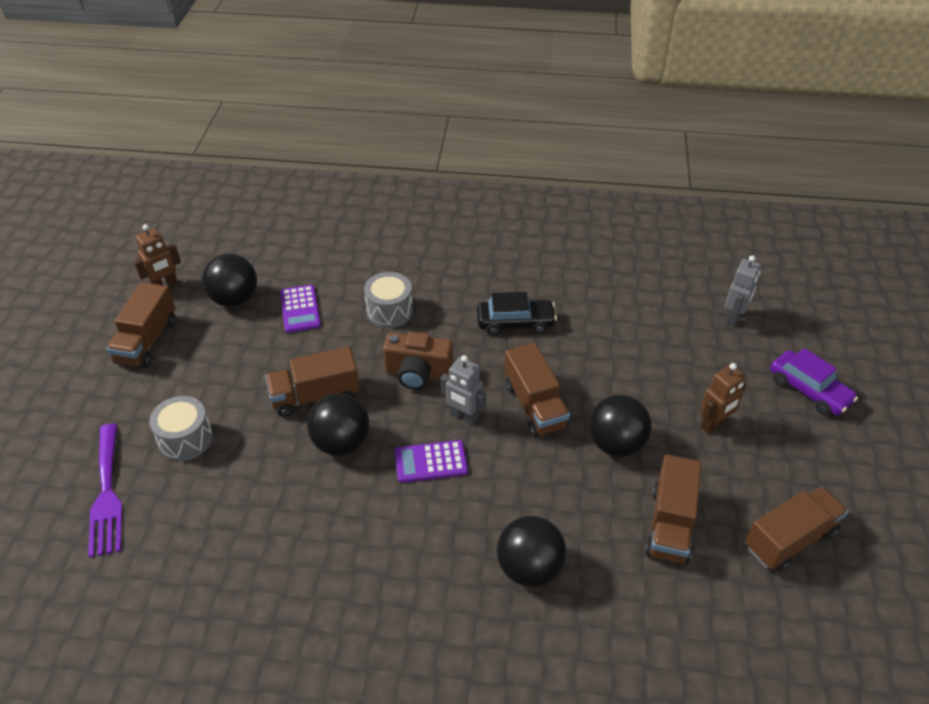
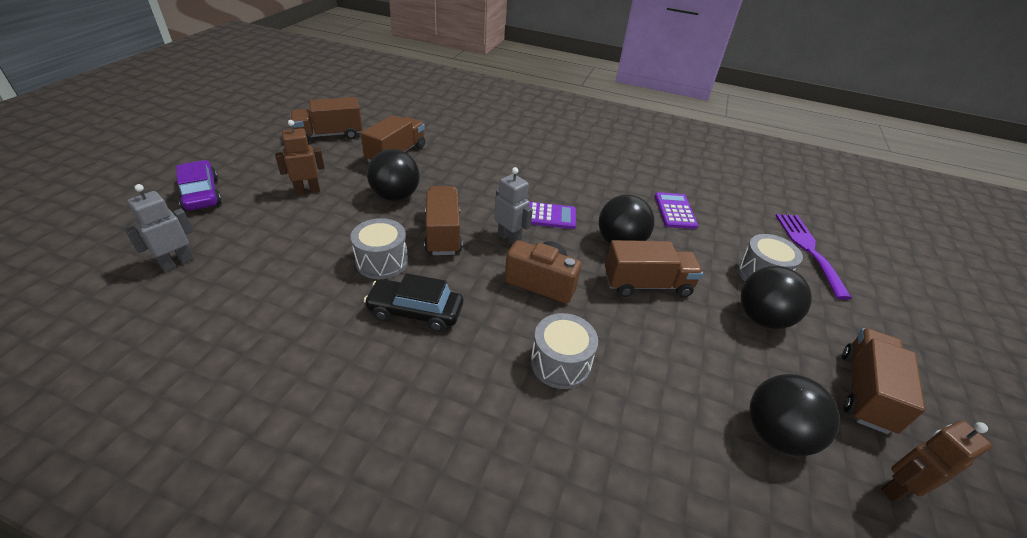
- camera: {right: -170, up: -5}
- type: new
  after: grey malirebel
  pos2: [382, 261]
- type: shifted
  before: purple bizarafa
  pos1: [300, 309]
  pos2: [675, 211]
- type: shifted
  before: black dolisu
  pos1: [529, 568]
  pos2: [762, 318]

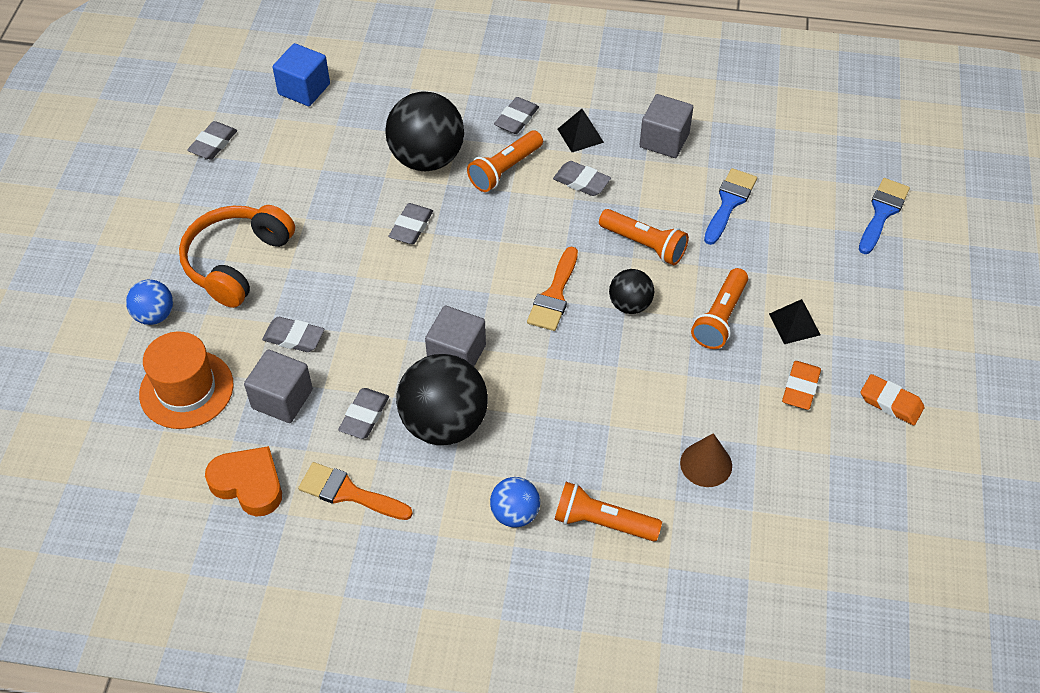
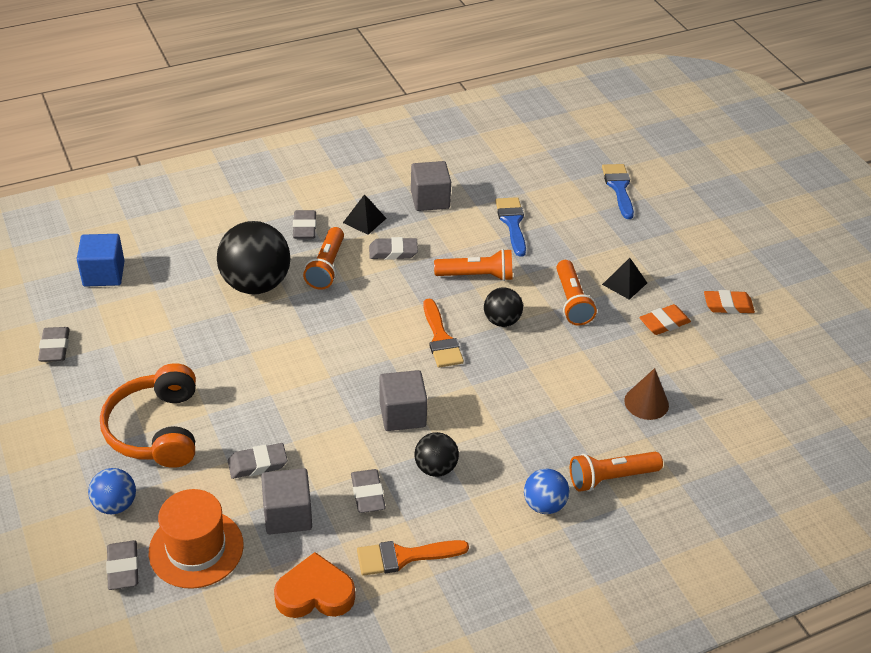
- camera: {right: -35, up: -10}
- type: shifted
  before: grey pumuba
  pos1: [411, 227]
  pos2: [123, 568]
- type: rotated
  before: orange pumuba
  pos1: [800, 388]
  pos2: [664, 323]
  turn: 75
- type: scaled
  before: black dolisu
  pos1: [444, 423]
  pos2: [435, 468]
  scale: 0.53

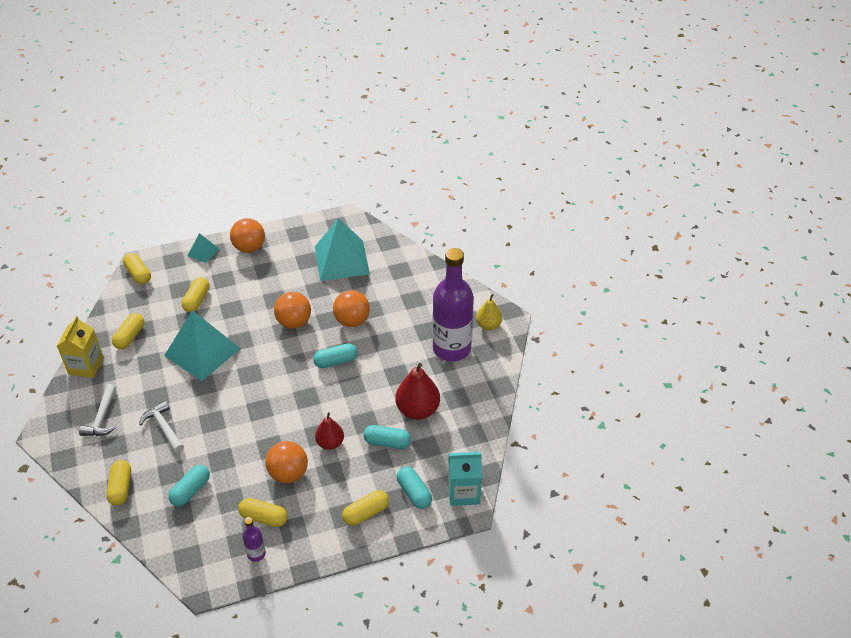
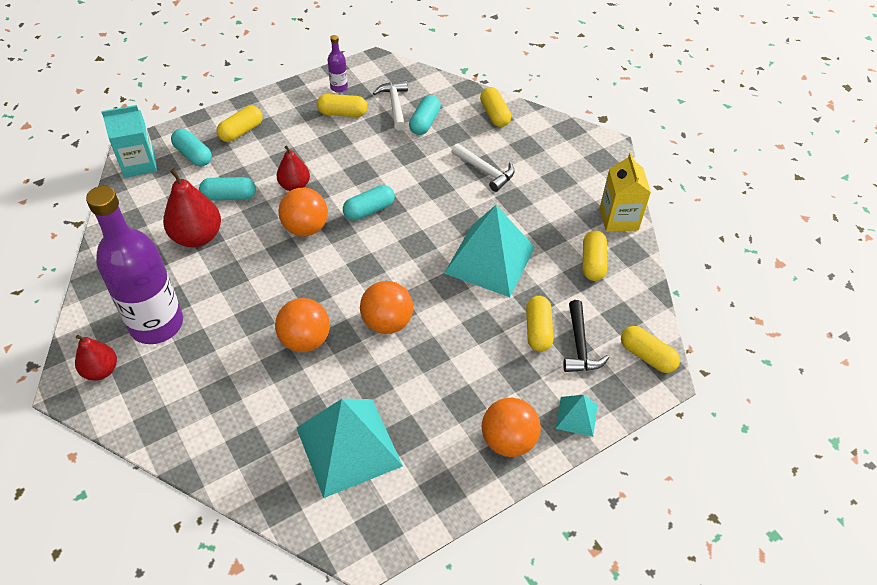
- camera: {right: 165, up: 5}
- type: new
  after: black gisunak
  pos2: [580, 346]
- type: shifted
  before: white gisunak
  pos1: [102, 418]
  pos2: [394, 105]
- type: shifted
  before: orange dolisu
  pos1: [288, 473]
  pos2: [305, 228]
- type: shifted
  before: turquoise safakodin
  pos1: [336, 361]
  pos2: [369, 210]
- type: repainted
  before: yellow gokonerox
  after: red gokonerox
  pos1: [488, 325]
  pos2: [101, 370]

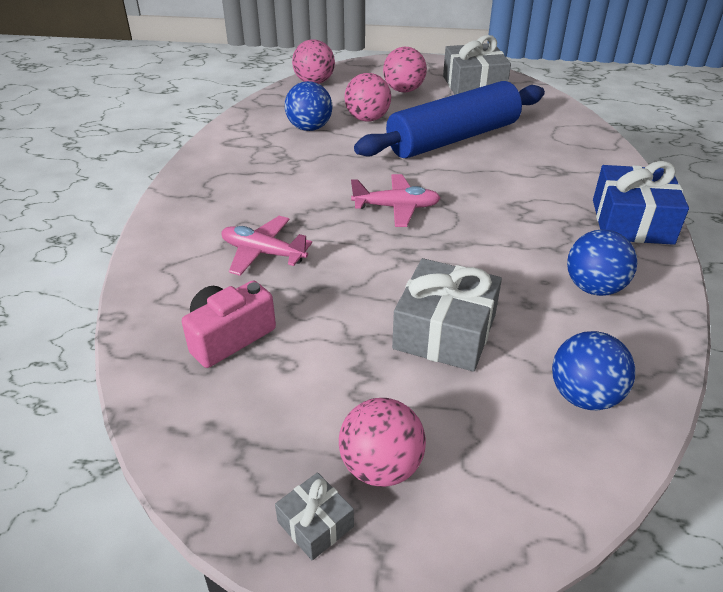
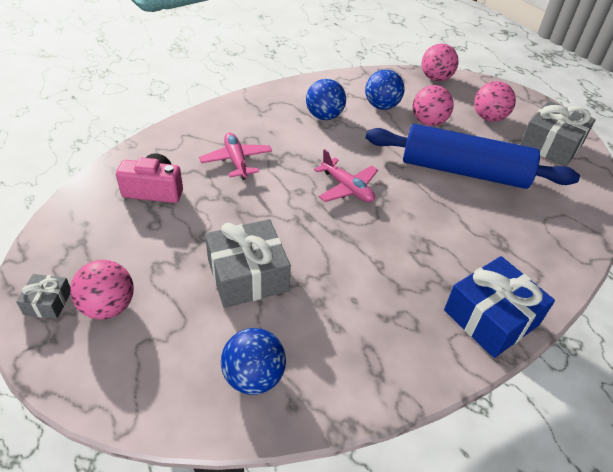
- camera: {right: 45, up: 5}
- type: shifted
  before: blue dolisu
  pos1: [594, 287]
  pos2: [324, 116]

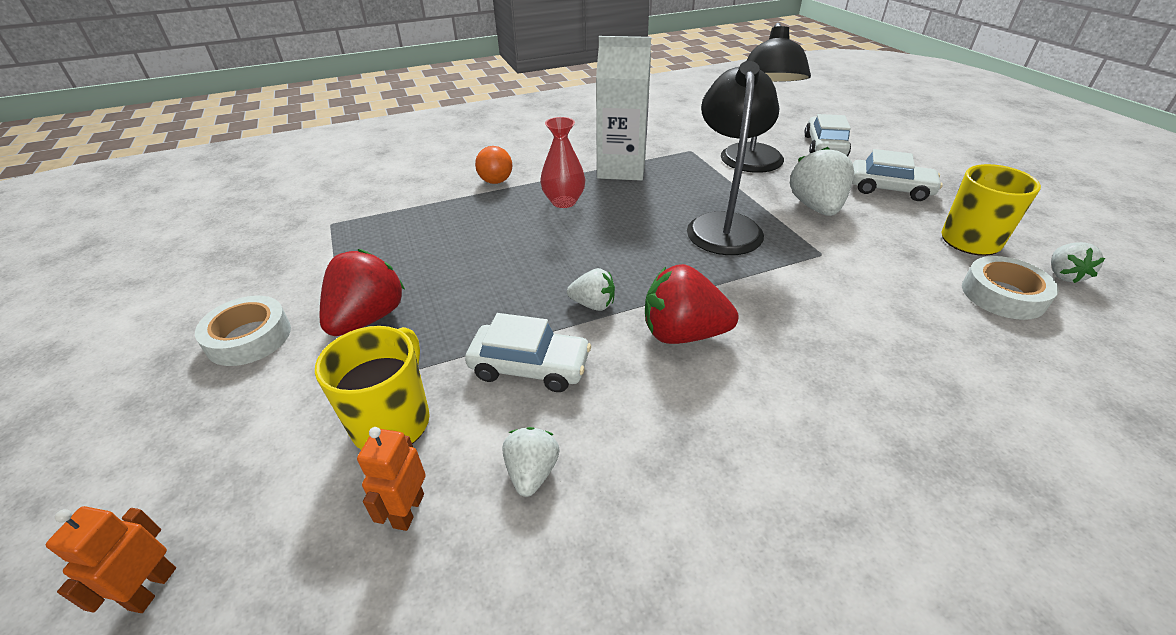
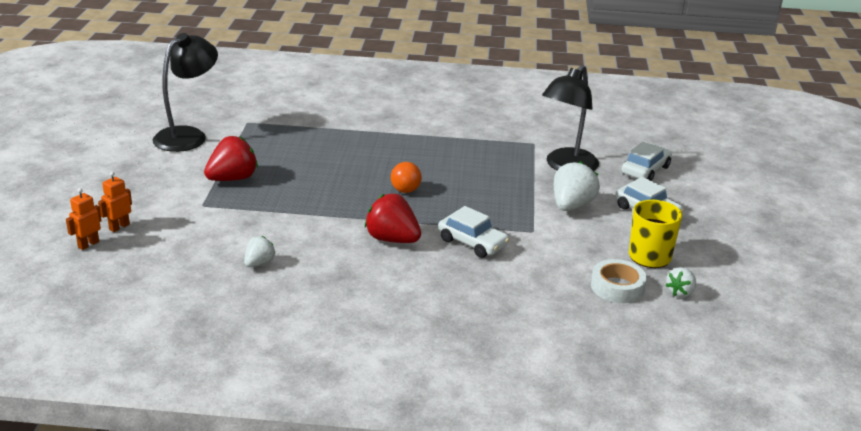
- camera: {right: 25, up: -10}
- type: gone
  before: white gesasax
  pos1: [249, 337]
- type: gone
  before: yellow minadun
  pos1: [393, 421]
- type: gone
  before: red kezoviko
  pos1: [564, 201]
- type: gone
  before: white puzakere
  pos1: [593, 304]
- type: gone
  before: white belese
  pos1: [621, 169]
- type: shifted
  before: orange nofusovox
  pos1: [408, 510]
  pos2: [119, 227]
- type: shifted
  before: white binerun
  pos1: [530, 366]
  pos2: [472, 243]
- type: shifted
  before: orange dolisu
  pos1: [496, 181]
  pos2: [405, 190]
- type: shifted
  before: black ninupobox
  pos1: [724, 225]
  pos2: [188, 135]

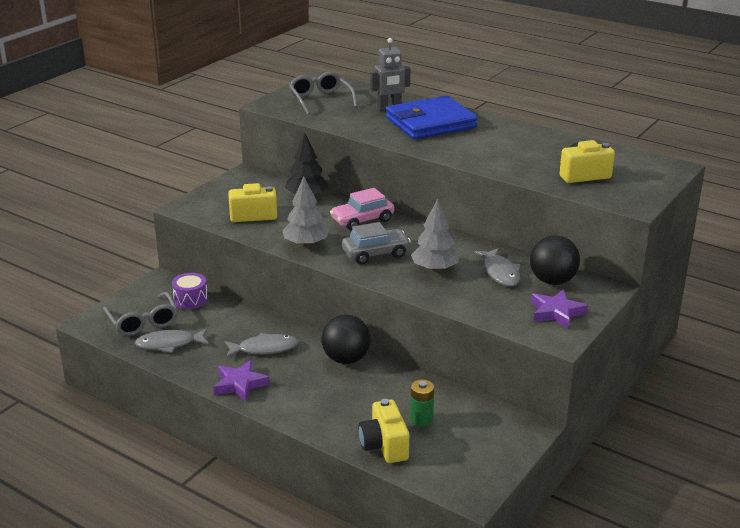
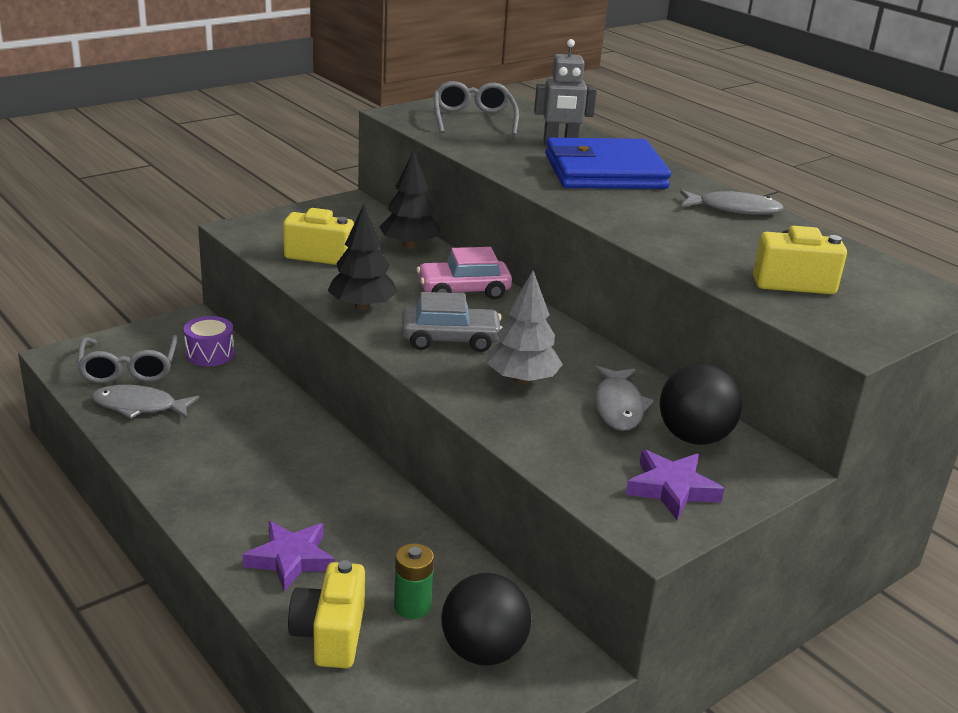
- camera: {right: 15, up: 0}
- type: shifted
  before: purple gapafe
  pos1: [240, 384]
  pos2: [291, 559]
- type: shifted
  before: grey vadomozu
  pos1: [264, 348]
  pos2: [734, 209]
- type: shifted
  before: black dolisu
  pos1: [346, 359]
  pos2: [483, 651]
- type: repainted
  before: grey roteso
  after: black roteso
  pos1: [306, 244]
  pos2: [362, 306]

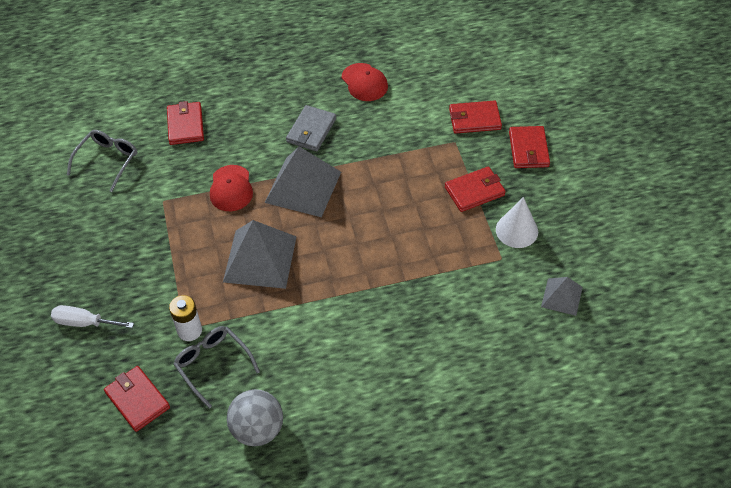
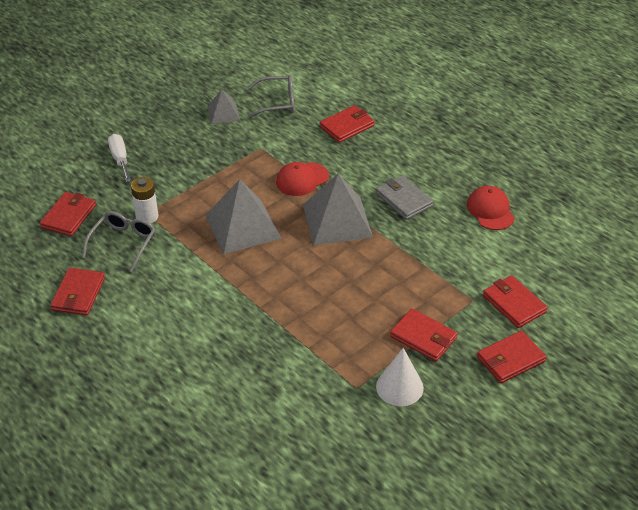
- camera: {right: 60, up: -10}
- type: shifted
  before: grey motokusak
  pos1: [562, 297]
  pos2: [223, 113]
- type: swapped
  before: grey dolisu
  after: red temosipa
  pos1: [257, 429]
  pos2: [78, 294]
- type: rotated
  before: grey temosipa
  pos1: [311, 130]
  pos2: [404, 200]
  turn: 60
- type: rotated
  before: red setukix
  pos1: [364, 82]
  pos2: [490, 210]
  turn: 135

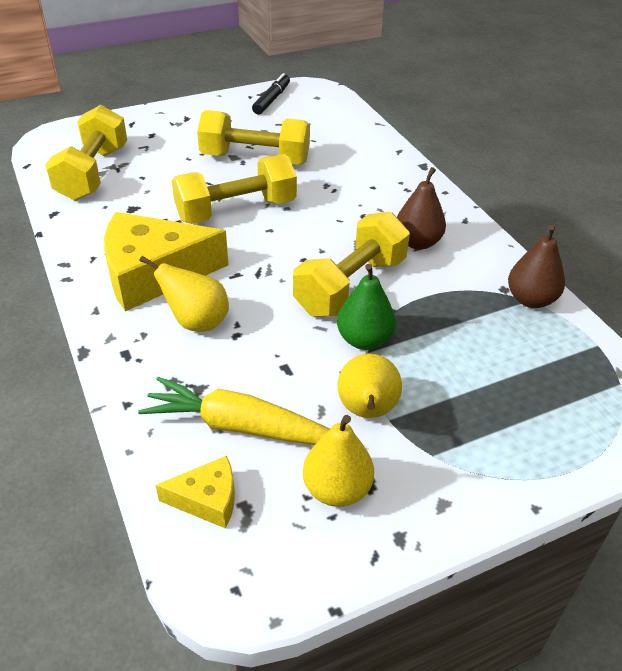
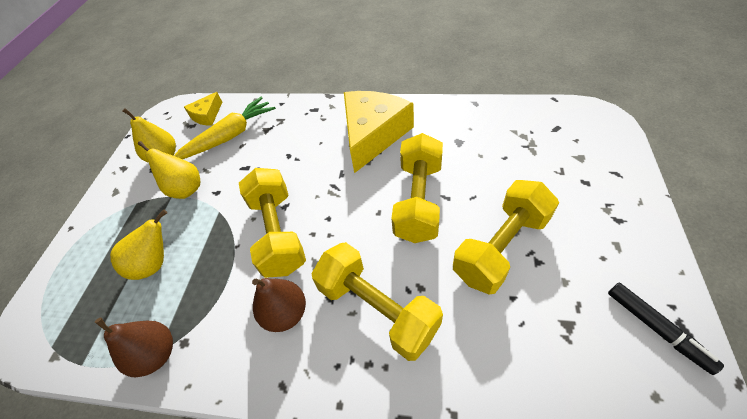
- camera: {right: 130, up: 10}
- type: gone
  before: green gokonerox
  pos1: [364, 340]
- type: shifted
  before: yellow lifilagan
  pos1: [93, 173]
  pos2: [377, 308]
- type: shifted
  before: yellow gokonerox
  pos1: [196, 322]
  pos2: [155, 263]

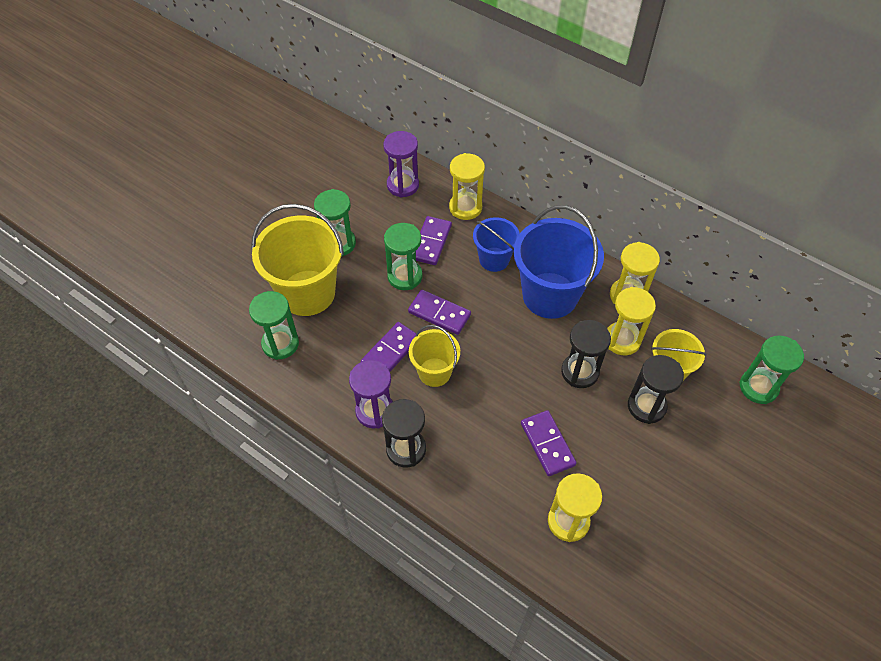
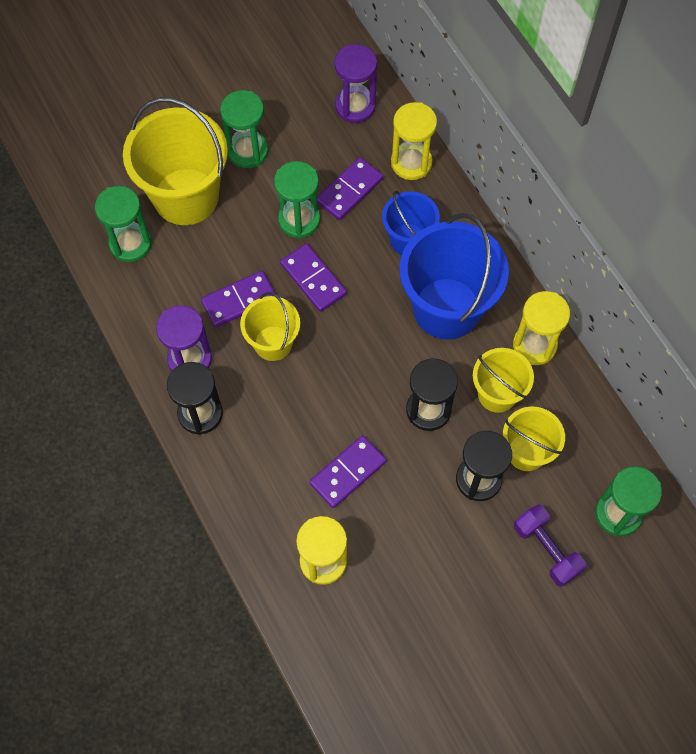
- camera: {right: 25, up: 10}
- type: new
  after: purple lifilagan
  pos2: [546, 549]
- type: swapped
  before: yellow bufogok
  after: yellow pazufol
  pos1: [622, 340]
  pos2: [497, 394]
- type: rotated
  before: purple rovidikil
  pos1: [547, 444]
  pos2: [348, 473]
  turn: 45

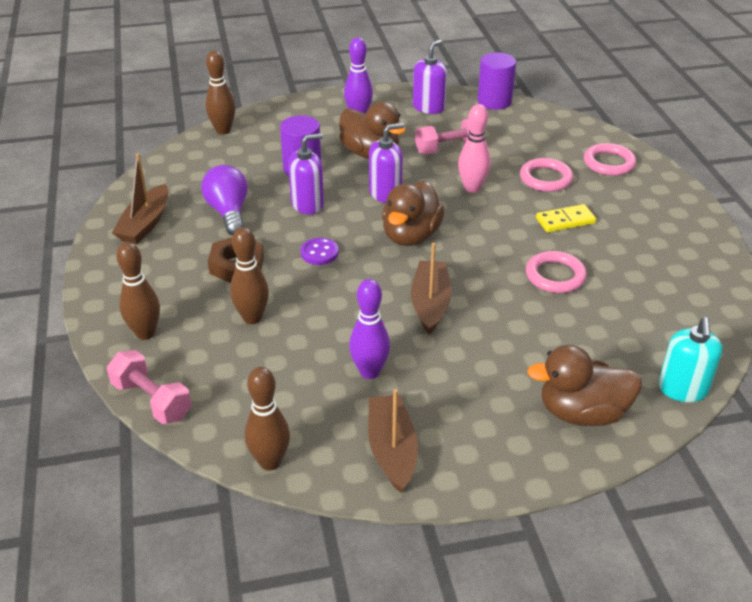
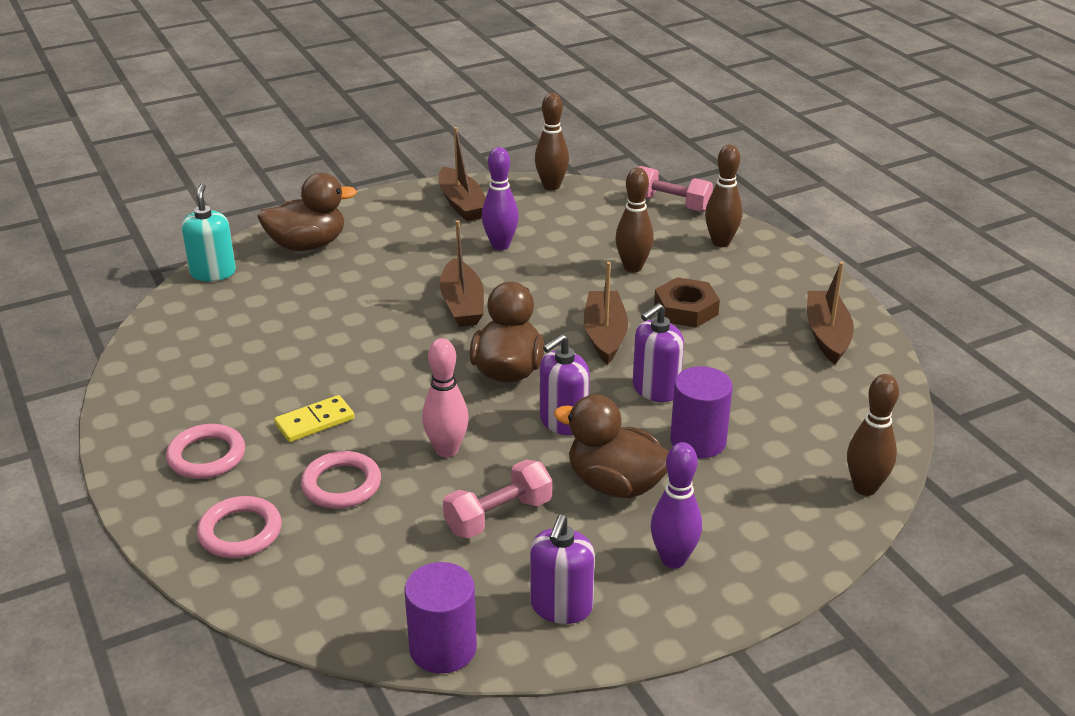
- camera: {right: 165, up: -5}
- type: gone
  before: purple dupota
  pos1: [228, 212]
- type: shifted
  before: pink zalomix
  pos1: [555, 276]
  pos2: [206, 456]
- type: swapped
  before: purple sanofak
  after: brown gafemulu
  pos1: [319, 253]
  pos2: [605, 335]

